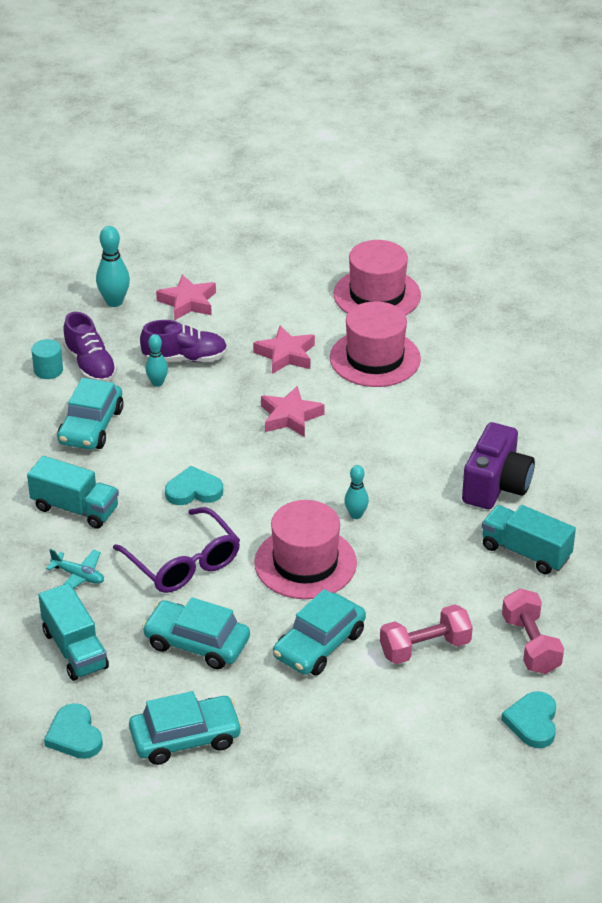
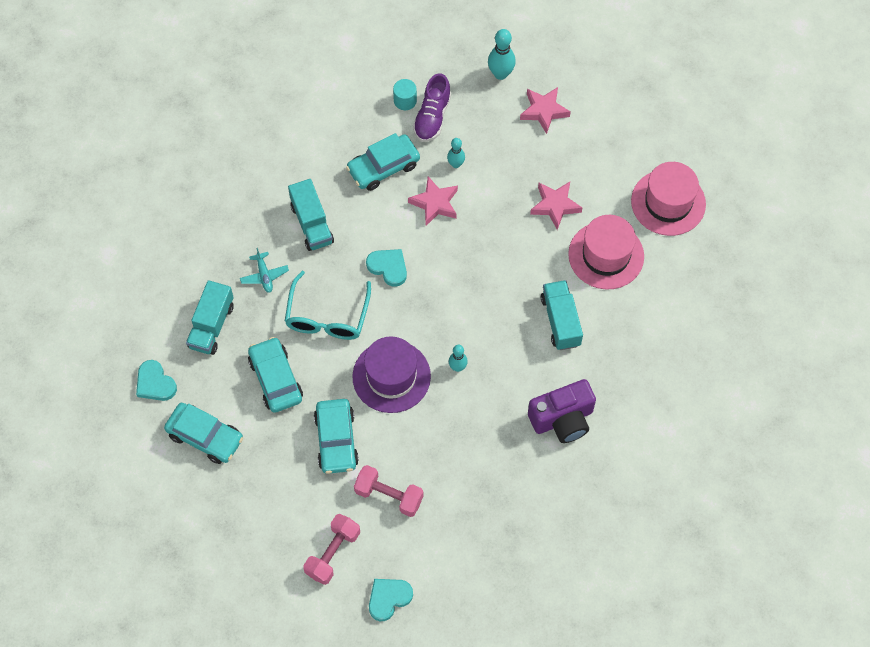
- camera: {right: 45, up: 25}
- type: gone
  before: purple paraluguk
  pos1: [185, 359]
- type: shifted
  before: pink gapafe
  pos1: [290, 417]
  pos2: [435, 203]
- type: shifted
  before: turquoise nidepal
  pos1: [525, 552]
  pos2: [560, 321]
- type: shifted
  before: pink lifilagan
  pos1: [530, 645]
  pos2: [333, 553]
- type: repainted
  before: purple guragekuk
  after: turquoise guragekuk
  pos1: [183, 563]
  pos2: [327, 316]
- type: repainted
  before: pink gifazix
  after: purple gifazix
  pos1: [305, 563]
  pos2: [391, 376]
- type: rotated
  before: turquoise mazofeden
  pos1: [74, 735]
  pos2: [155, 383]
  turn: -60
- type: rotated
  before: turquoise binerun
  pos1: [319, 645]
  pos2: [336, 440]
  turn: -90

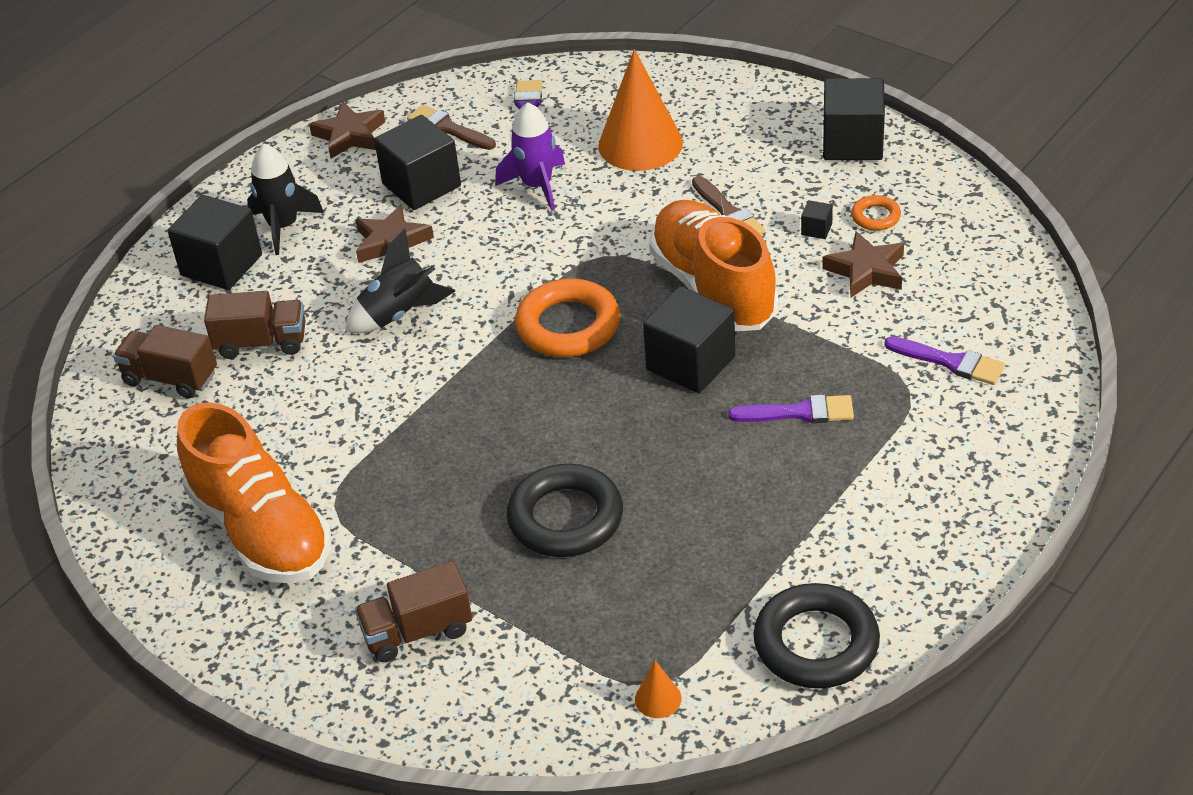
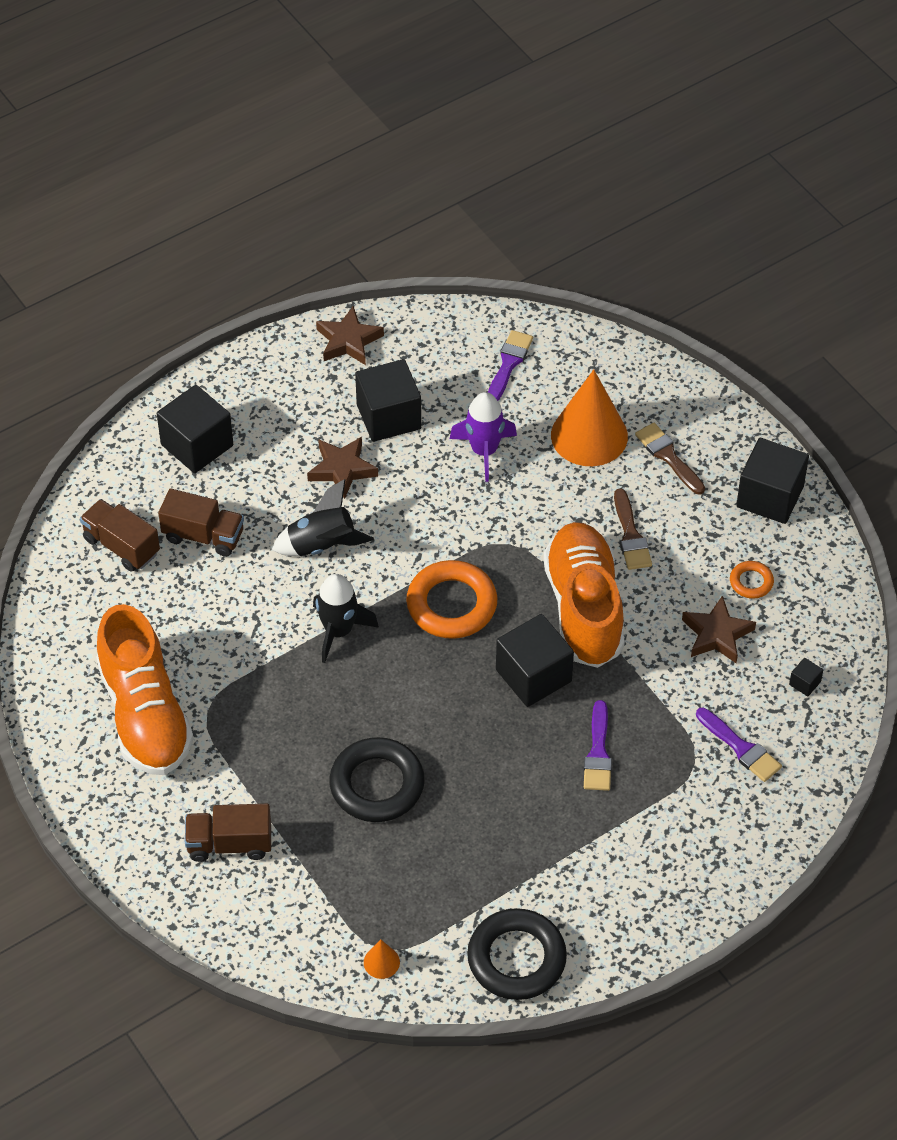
- camera: {right: 15, up: 10}
- type: shifted
  before: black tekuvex
  pos1: [283, 227]
  pos2: [338, 631]
- type: shifted
  before: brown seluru
  pos1: [448, 128]
  pos2: [668, 456]
- type: shifted
  before: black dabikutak
  pos1: [816, 229]
  pos2: [805, 683]
- type: rotated
  before: purple seluru
  pos1: [799, 412]
  pos2: [598, 752]
  turn: 75

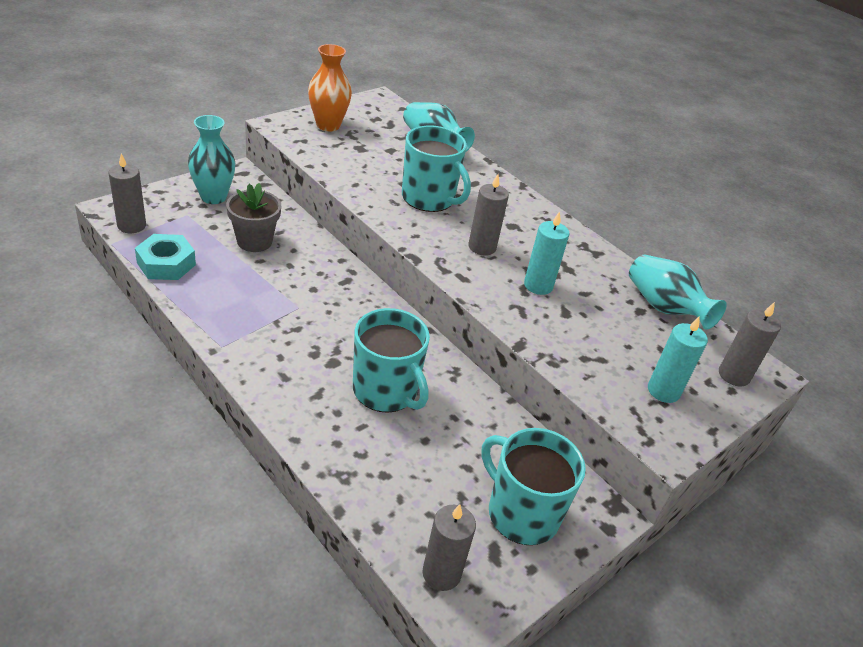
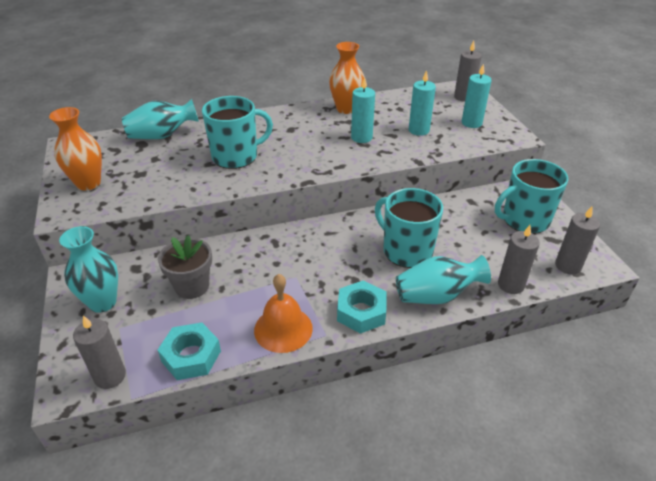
- camera: {right: -60, up: 0}
- type: new
  after: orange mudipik
  pos2: [283, 329]
- type: new
  after: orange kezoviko
  pos2: [346, 109]
- type: new
  after: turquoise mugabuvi
  pos2: [361, 312]
- type: new
  after: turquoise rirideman
  pos2: [419, 130]
- type: shifted
  before: grey rirideman
  pos1: [482, 247]
  pos2: [510, 285]
- type: shifted
  before: turquoise kezoviko
  pos1: [664, 308]
  pos2: [436, 296]
- type: rotated
  before: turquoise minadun
  pos1: [386, 391]
  pos2: [406, 250]
  turn: -120

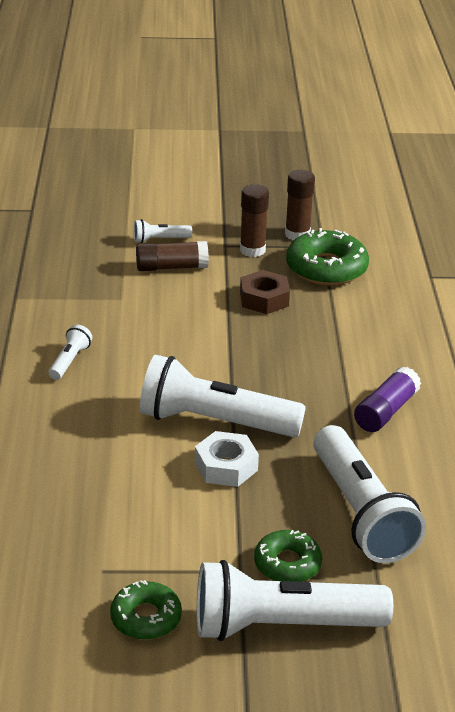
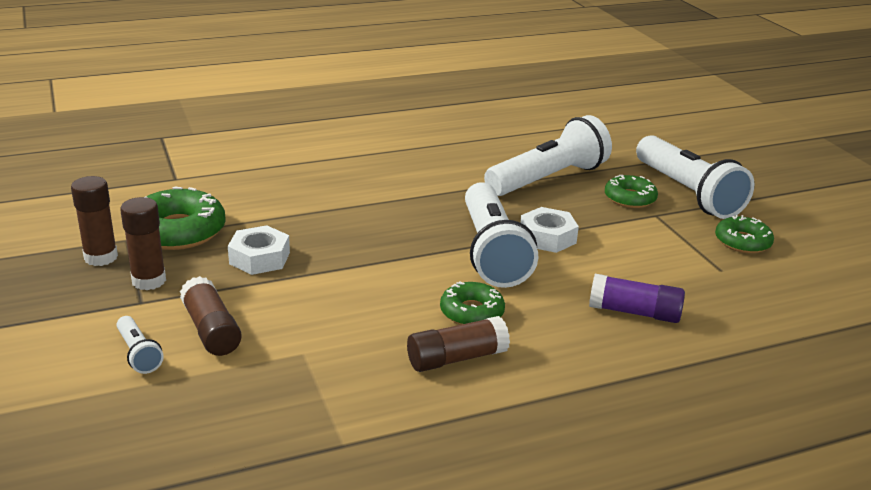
- camera: {right: -110, up: -5}
- type: new
  after: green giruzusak
  pos2: [472, 312]
- type: shifted
  before: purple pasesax
  pos1: [386, 411]
  pos2: [634, 312]
- type: swapped
  before: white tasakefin
  after: brown pasesax
  pos1: [69, 361]
  pos2: [456, 358]
- type: repainted
  before: brown mugabuvi
  after: white mugabuvi
  pos1: [264, 299]
  pos2: [259, 258]

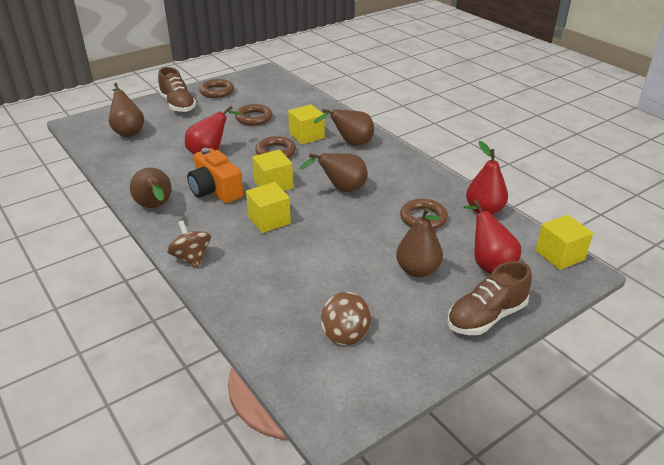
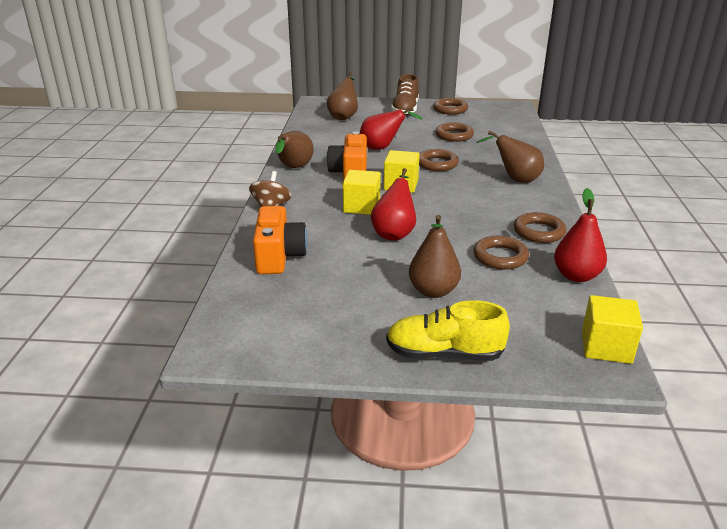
- camera: {right: 40, up: -5}
- type: gone
  before: yellow dabikutak
  pos1: [306, 136]
- type: gone
  before: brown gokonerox
  pos1: [341, 189]
- type: gone
  before: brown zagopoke
  pos1: [345, 333]
- type: new
  after: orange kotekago
  pos2: [279, 256]
- type: new
  after: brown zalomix
  pos2: [539, 232]
- type: shifted
  before: red gokonerox
  pos1: [489, 264]
  pos2: [394, 233]
- type: repainted
  before: brown paraluguk
  after: yellow paraluguk
  pos1: [486, 317]
  pos2: [444, 354]

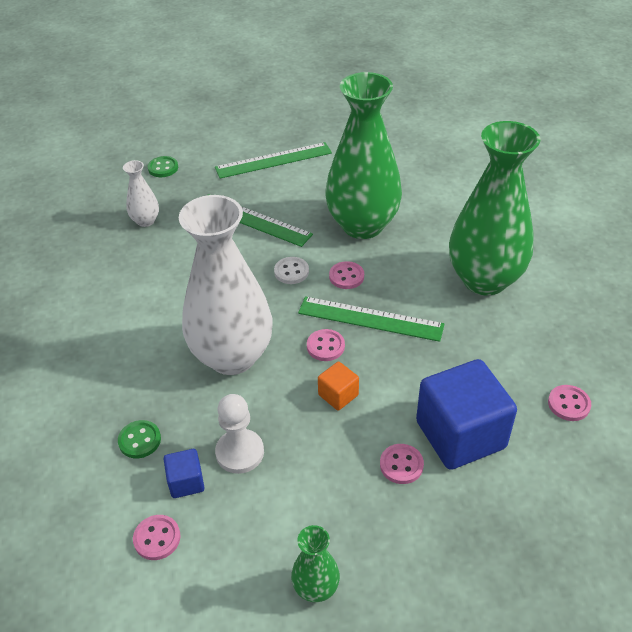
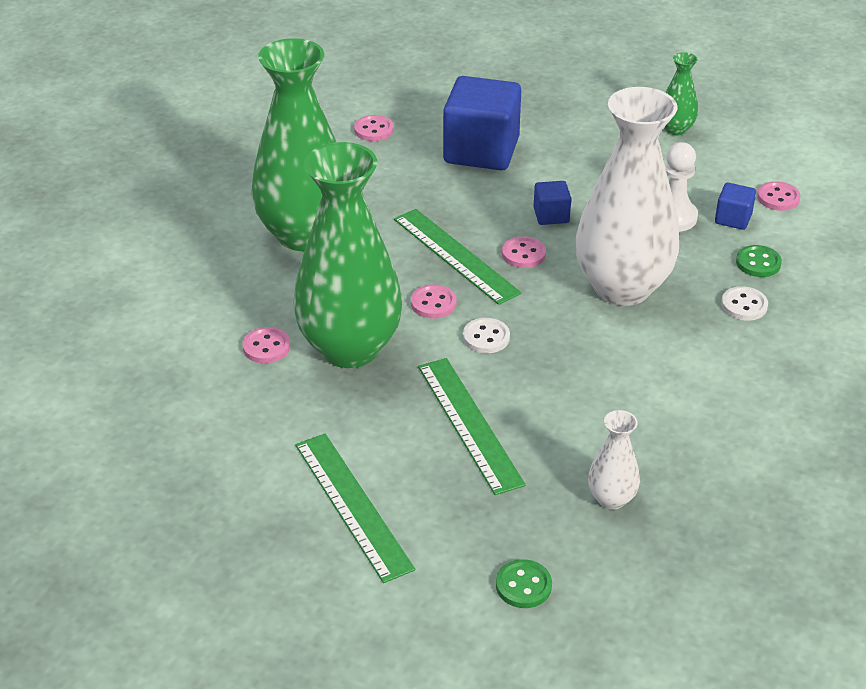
- camera: {right: -145, up: -5}
- type: new
  after: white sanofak
  pos2: [744, 305]
- type: shifted
  before: pink sanofak
  pos1: [401, 465]
  pos2: [266, 347]
- type: repainted
  before: orange dabikutak
  after: blue dabikutak
  pos1: [338, 395]
  pos2: [551, 215]
- type: rotated
  before: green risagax
  pos1: [273, 160]
  pos2: [352, 505]
  turn: 45

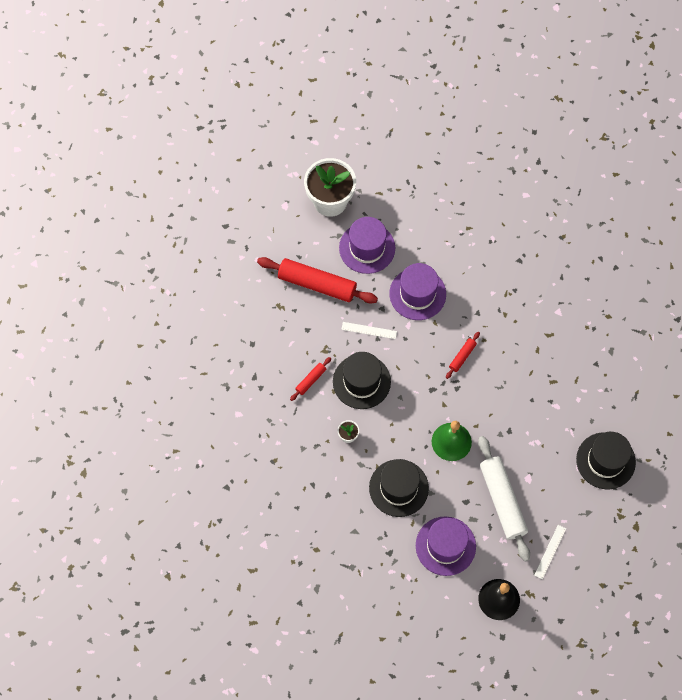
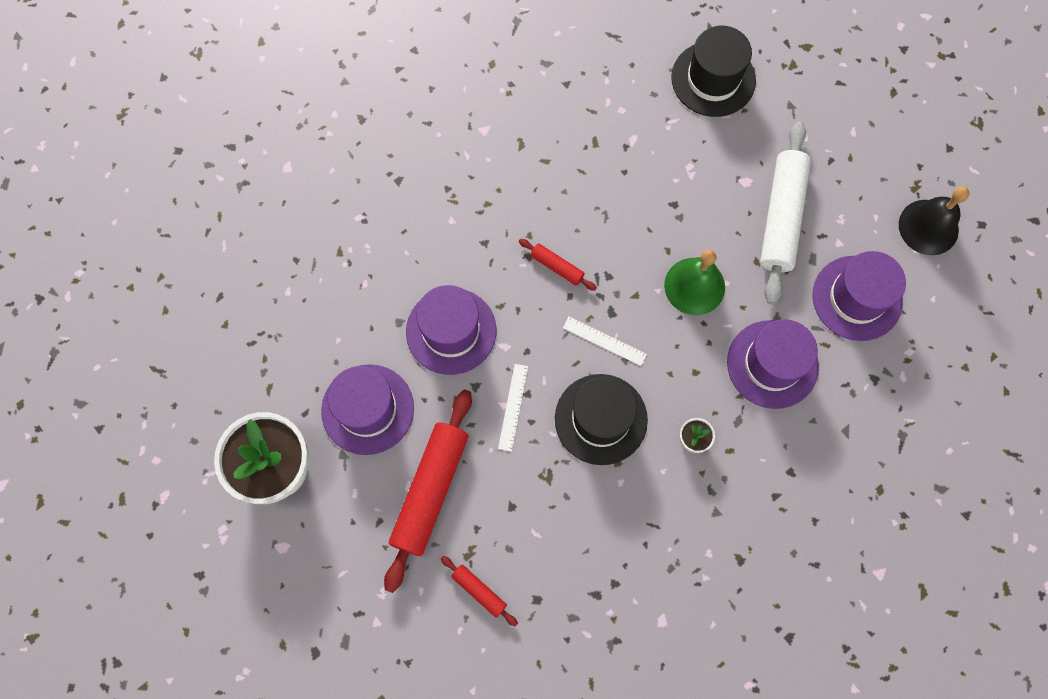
- camera: {right: -90, up: 5}
- type: shifted
  before: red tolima
  pos1: [310, 380]
  pos2: [479, 591]
- type: shifted
  before: white risagax
  pos1: [550, 551]
  pos2: [604, 341]
- type: repainted
  before: black gifazix
  after: purple gifazix
  pos1: [398, 488]
  pos2: [772, 364]
- type: rotated
  before: white tolima
  pos1: [502, 500]
  pos2: [781, 217]
  turn: -60

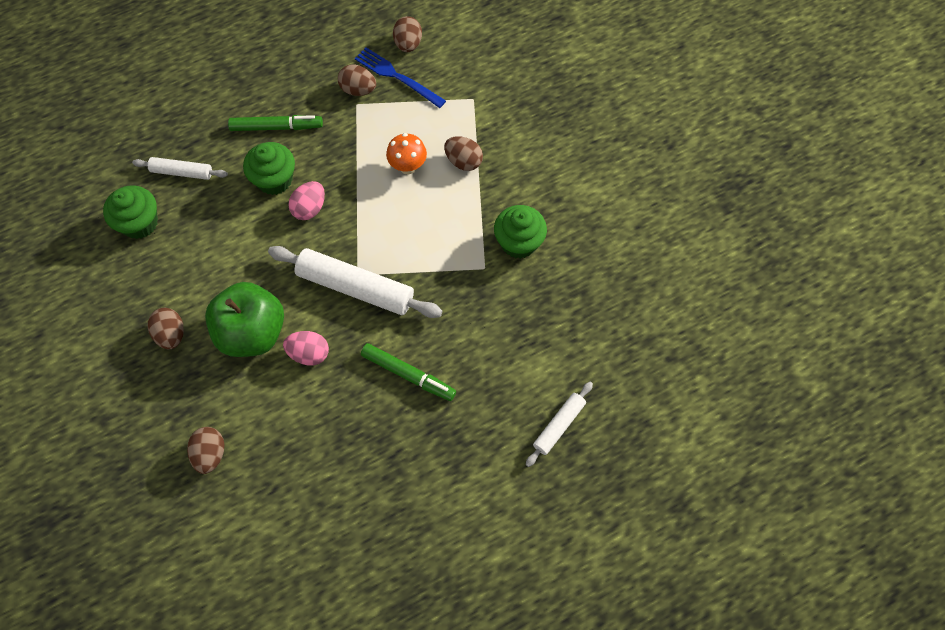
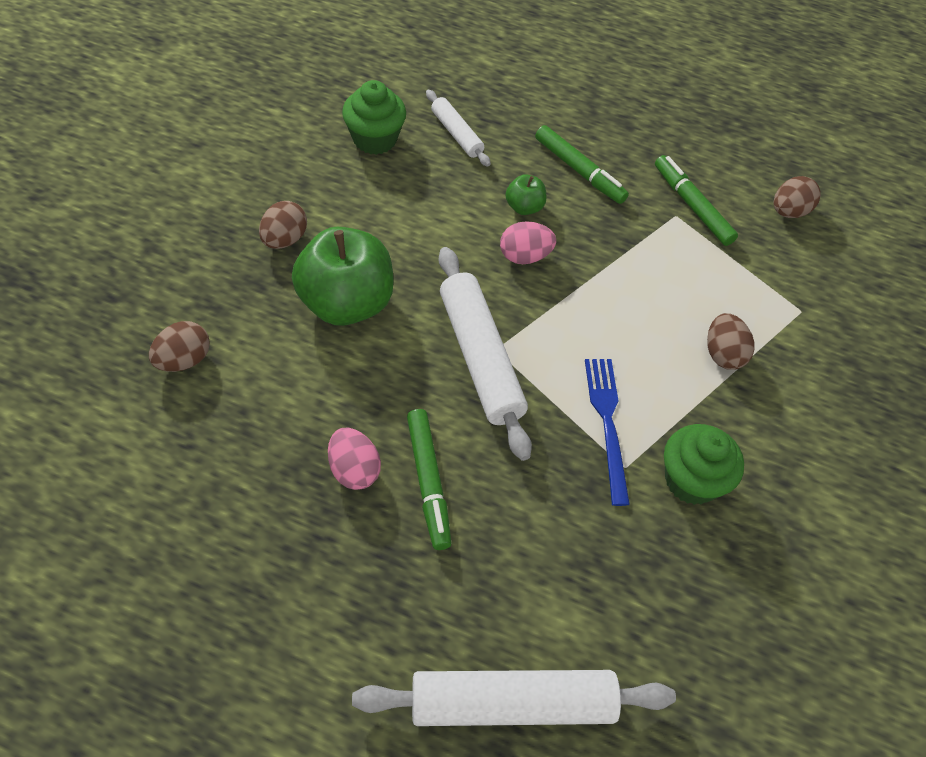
- camera: {right: 45, up: -10}
- type: gone
  before: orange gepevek
  pos1: [408, 167]
- type: shifted
  before: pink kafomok
  pos1: [309, 353]
  pos2: [354, 470]
- type: shifted
  before: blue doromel
  pos1: [397, 77]
  pos2: [607, 423]
- type: swapped
  before: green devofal
  after: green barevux
  pos1: [274, 180]
  pos2: [524, 207]
- type: swapped
  before: brown kafomok
  after: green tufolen
  pos1: [358, 90]
  pos2: [692, 206]
- type: scaled
  before: white tolima
  pos1: [559, 426]
  pos2: [512, 703]
  scale: 1.83

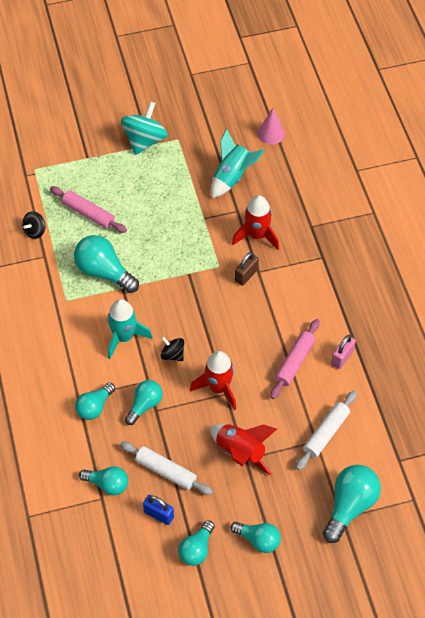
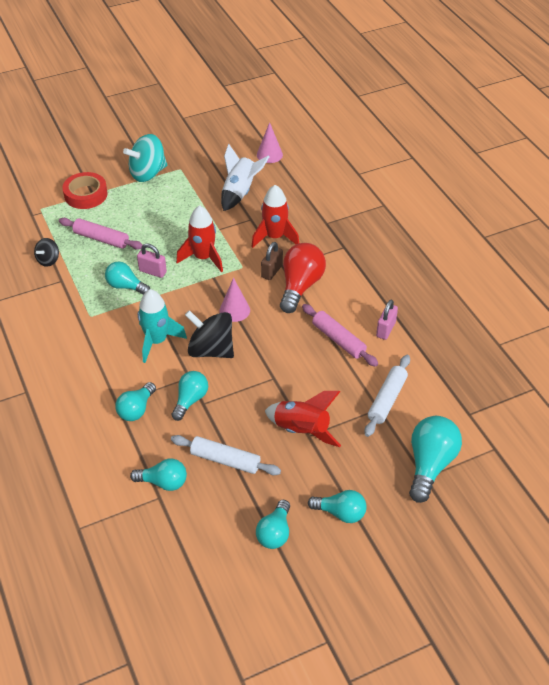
- camera: {right: -10, up: -10}
- type: gone
  before: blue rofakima
  pos1: [159, 514]
- type: new
  after: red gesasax
  pos2: [86, 194]
- type: new
  after: pink rofakima
  pos2: [152, 271]
- type: new
  after: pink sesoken
  pos2: [234, 310]
- type: new
  after: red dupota
  pos2: [300, 286]
- type: shifted
  before: red tekuvex
  pos1: [218, 388]
  pos2: [203, 258]
- type: repainted
  before: turquoise tekuvex
  after: white tekuvex
  pos1: [232, 177]
  pos2: [240, 192]
- type: rotated
  before: turquoise zagopoke
  pos1: [145, 140]
  pos2: [148, 173]
  turn: -135
- type: rotated
  before: pink tolima
  pos1: [294, 362]
  pos2: [338, 340]
  turn: -60
- type: scaled
  before: turquoise dupota
  pos1: [104, 272]
  pos2: [126, 286]
  scale: 0.63
- type: scaled
  before: black zagopoke
  pos1: [172, 354]
  pos2: [211, 350]
  scale: 1.86

